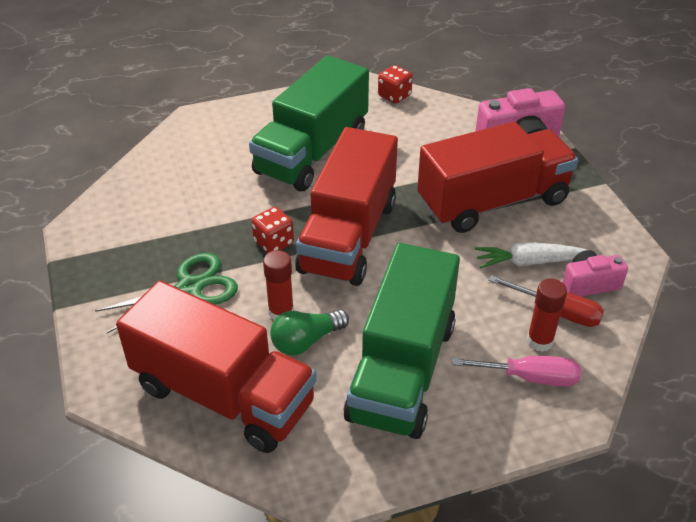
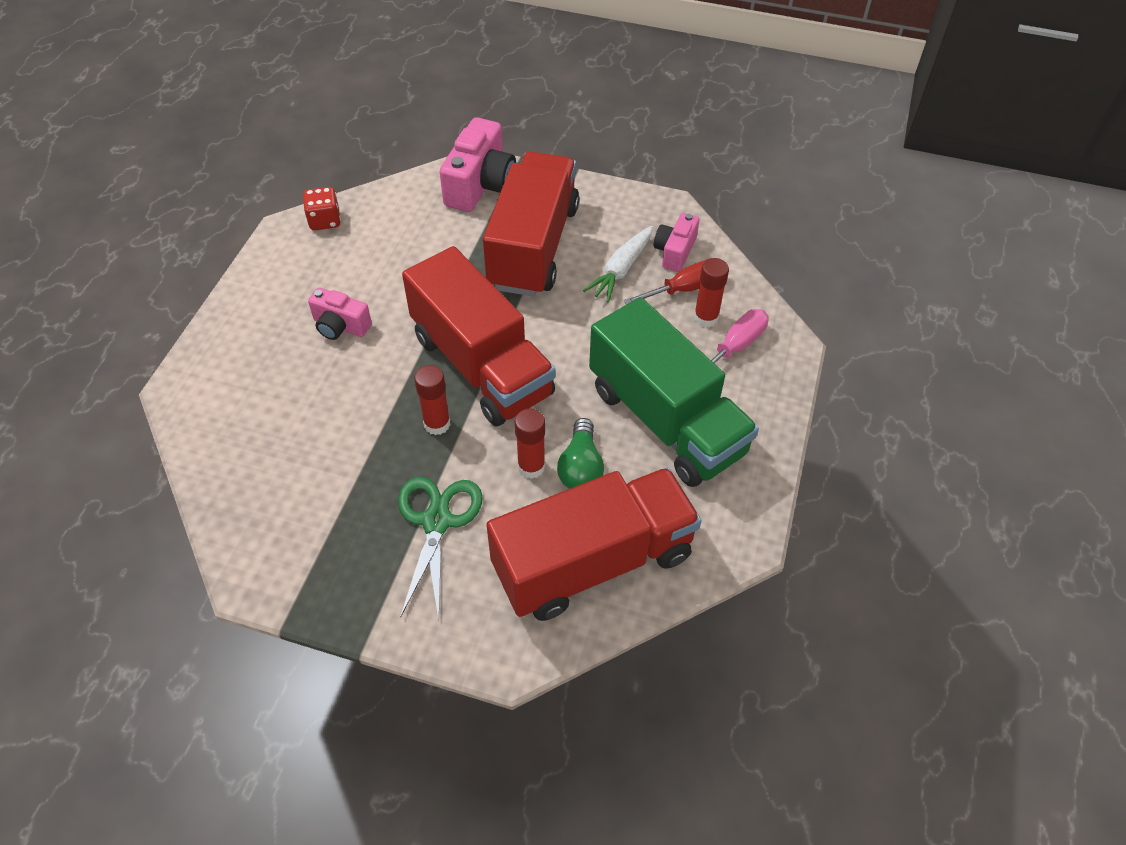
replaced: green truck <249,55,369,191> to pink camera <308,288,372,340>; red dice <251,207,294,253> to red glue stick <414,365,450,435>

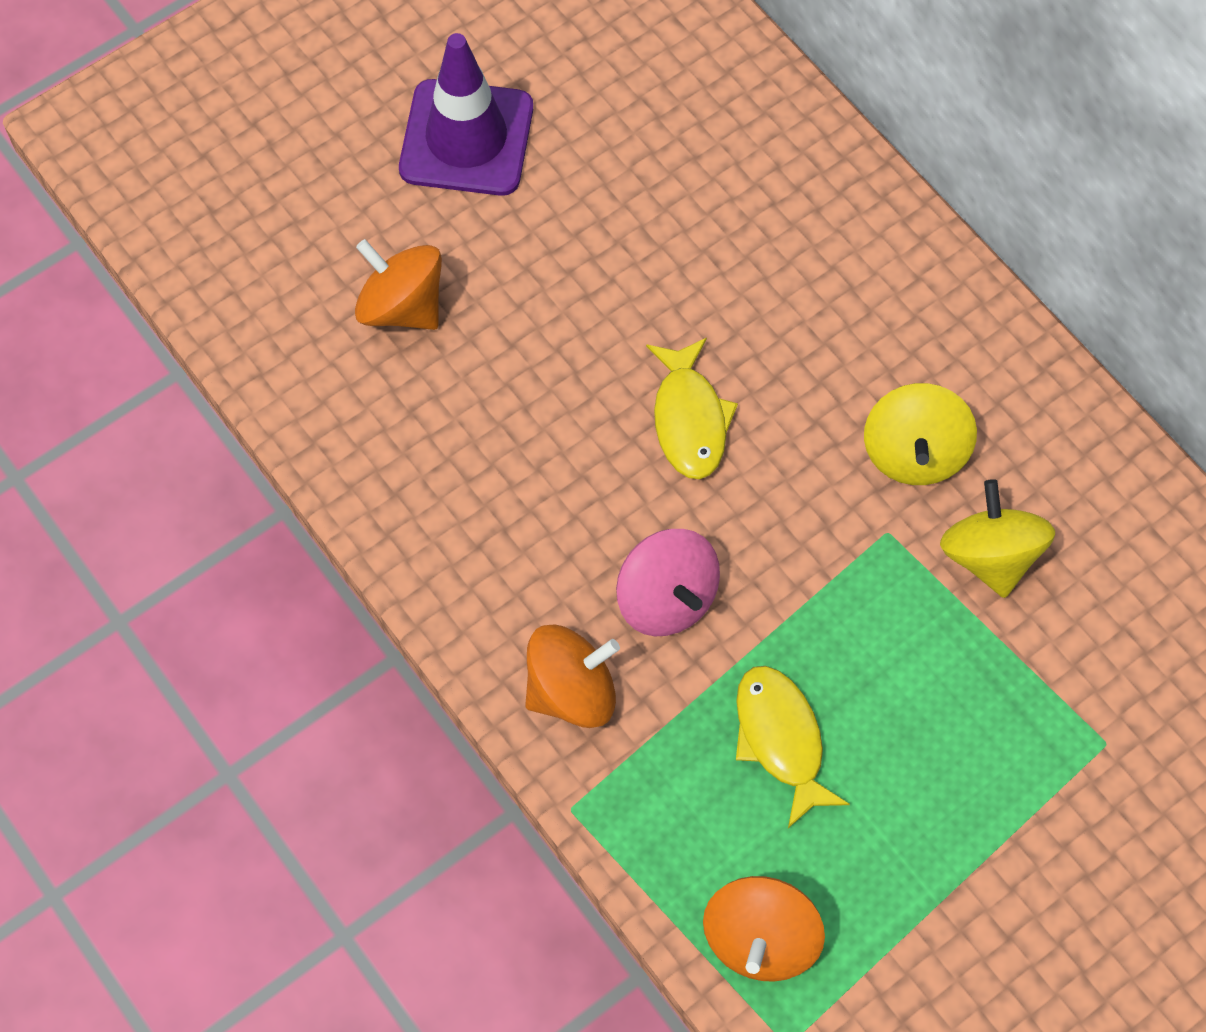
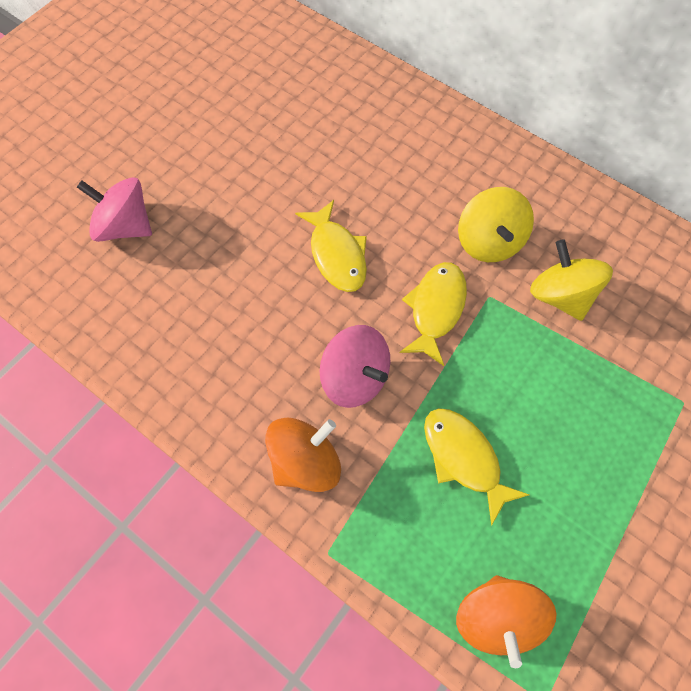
removed: purple traffic cone <399,33,533,196>
added: yellow fish <400,262,467,366>
recoloured: orange spinning top <355,239,442,330> to pink spinning top <77,177,152,242>

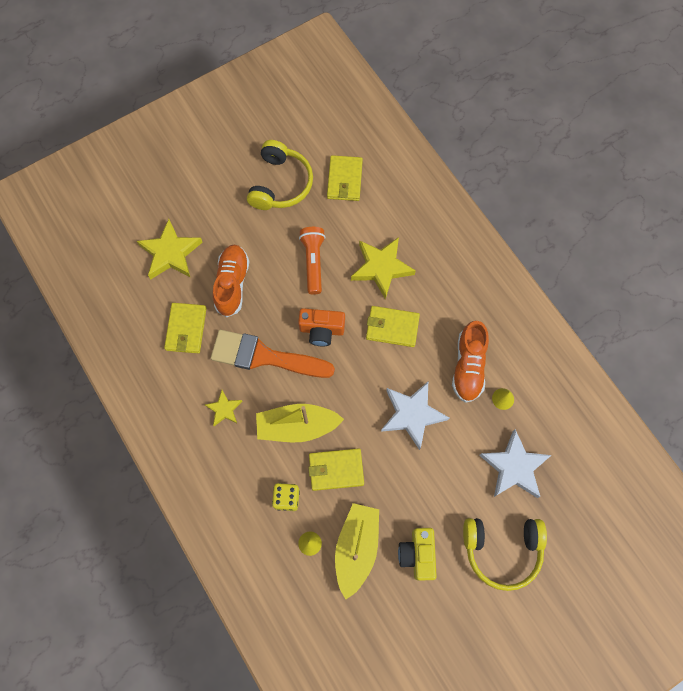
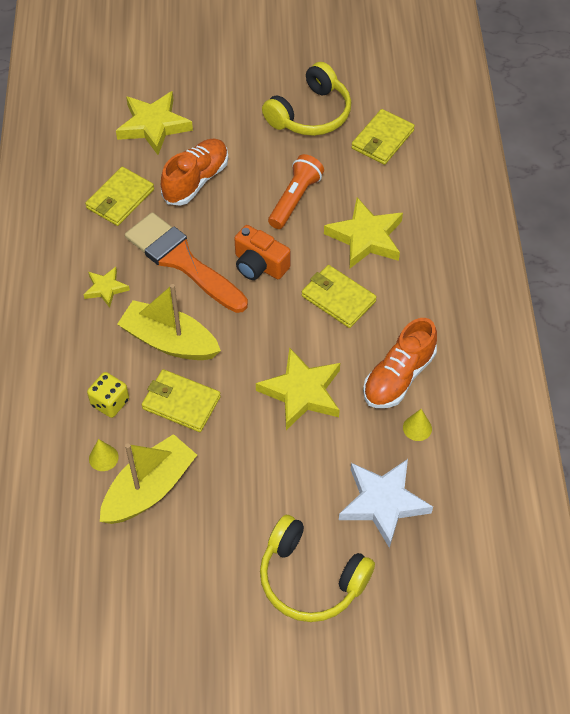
removed: yellow camera <398,528,437,580>
recoloured: white star <381,382,449,450> to yellow star <256,347,340,430>

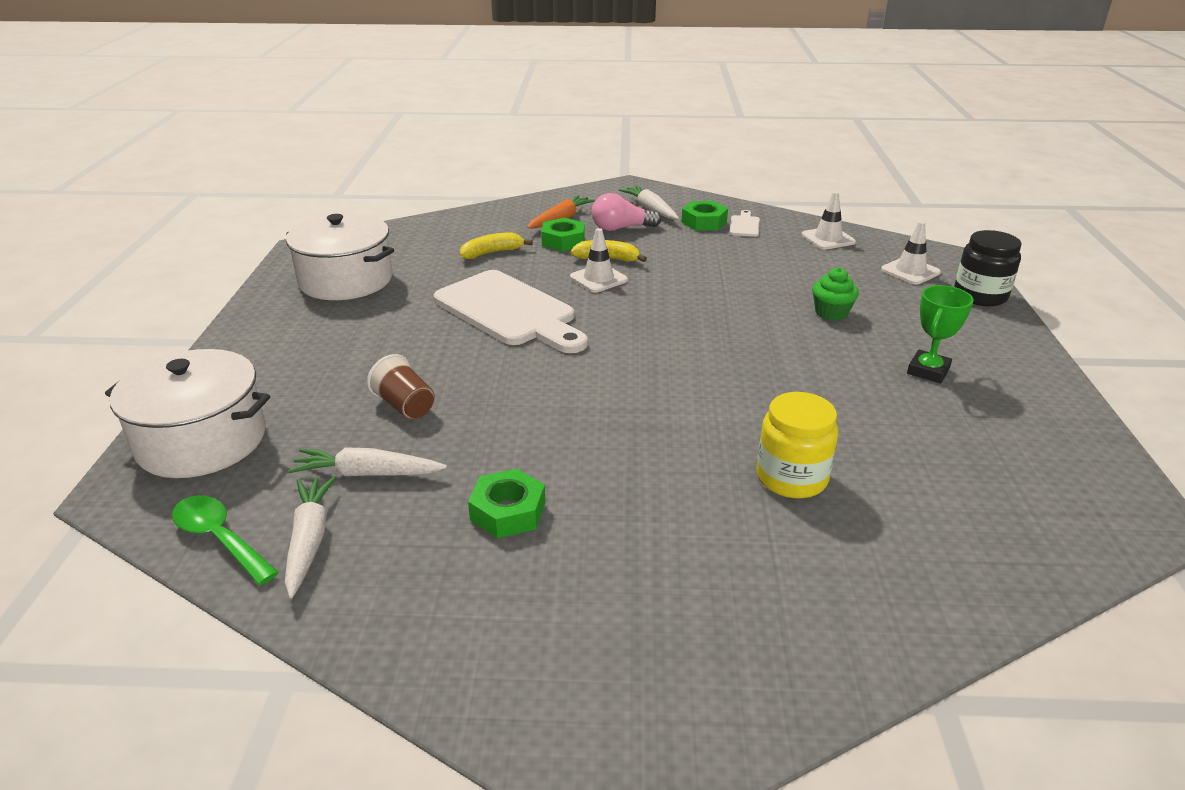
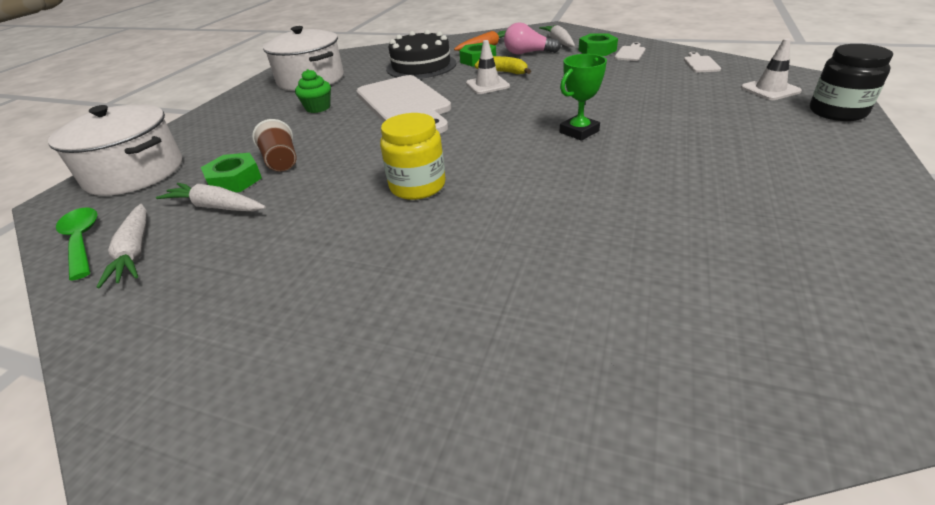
moved: green nut <468,469,545,538> to <201,153,262,192>; yellow jar <756,392,838,498> to <380,113,446,200>; green cupcake <812,268,859,321> to <295,69,331,113>; green trophy <907,285,974,383> to <560,54,607,141>
replaced: yellow banana <460,232,533,259> to black cake <386,30,456,79>; white traffic cone <801,191,856,250> to white cutting board <684,52,721,72>
turned: white carrot <284,476,336,598> = <97,204,147,288> 150 degrees clockwise

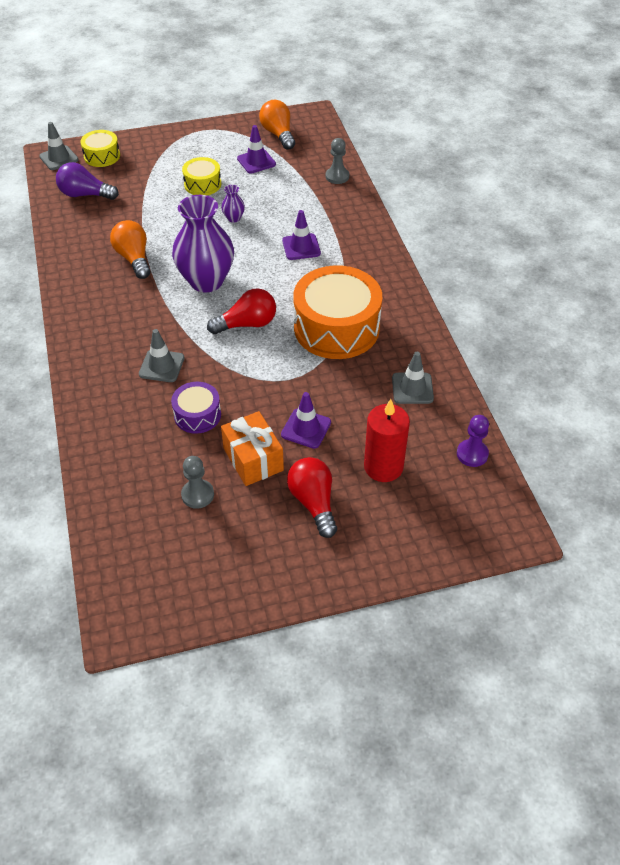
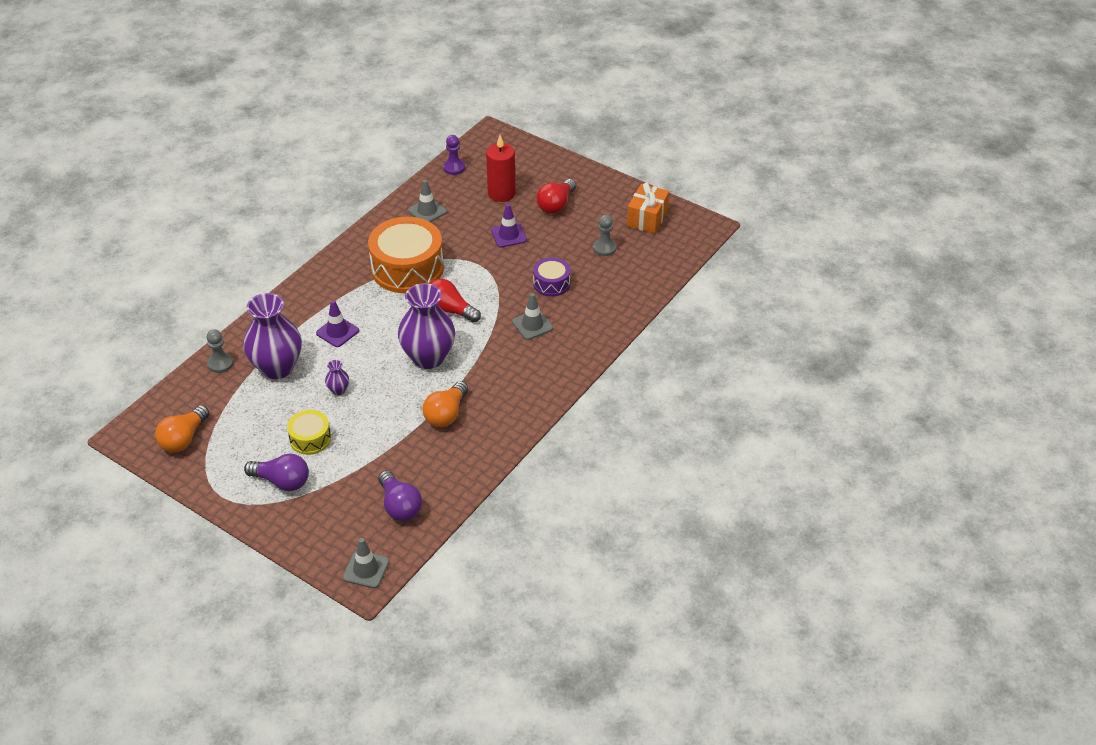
removed: yellow drum <80,130,120,167>; purple traffic cone <237,125,276,173>
added: purple vase <243,293,302,379>; purple light bulb <244,454,309,491>
moved: orange gift <221,411,284,486> to <627,182,669,234>

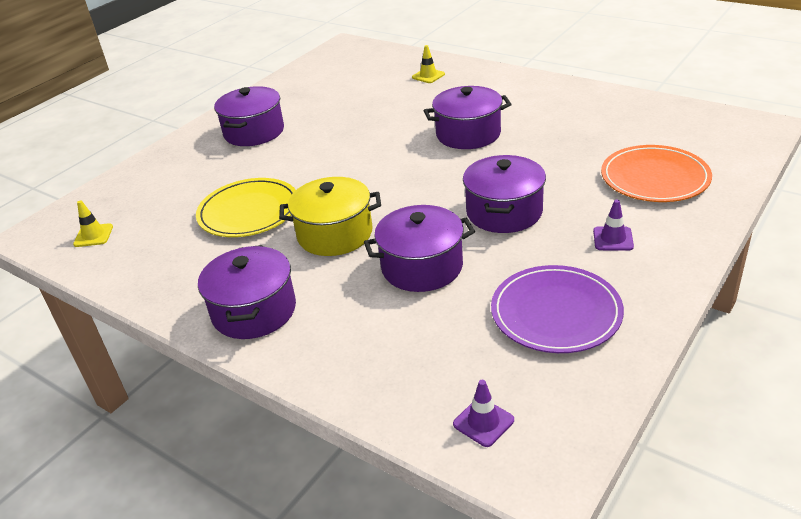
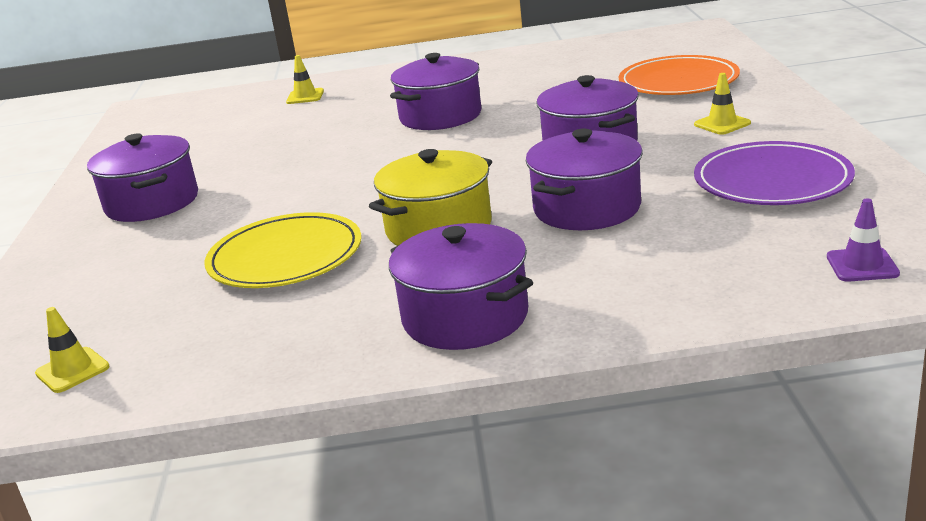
recoloured: purple traffic cone <593,200,634,251> to yellow traffic cone <694,73,751,135>

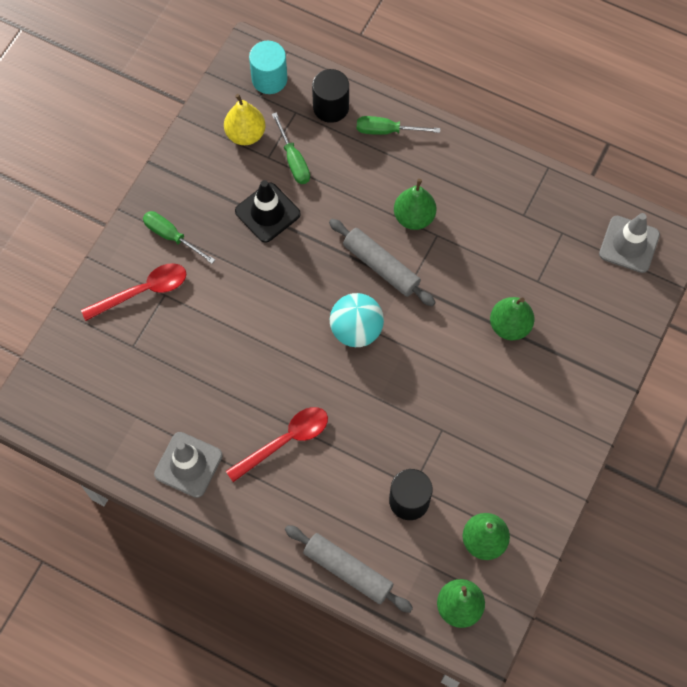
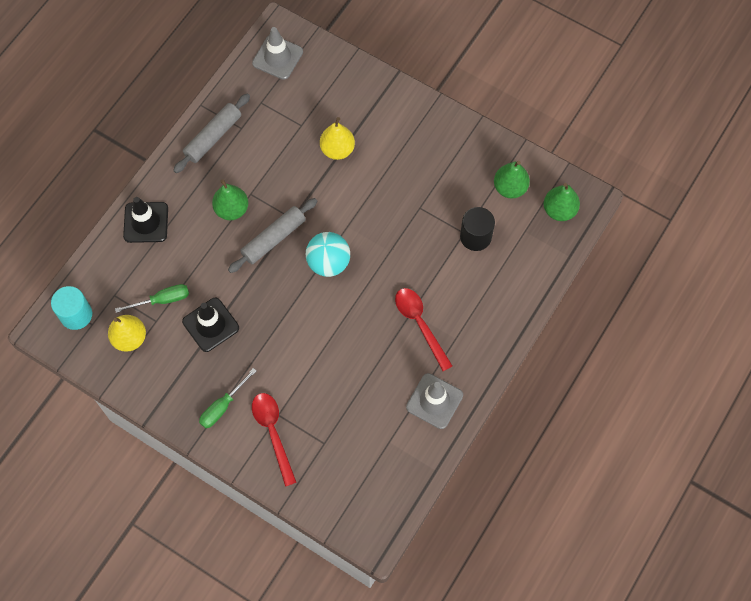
removed: black cylinder <312,69,349,123>
moved: grey rolling pin <285,525,413,613> to <173,93,250,173>
replaced: green screwdriver <357,116,440,135> to black traffic cone <123,197,168,243>
recoloured: green pear <490,297,534,340> to yellow pear <320,117,355,160>

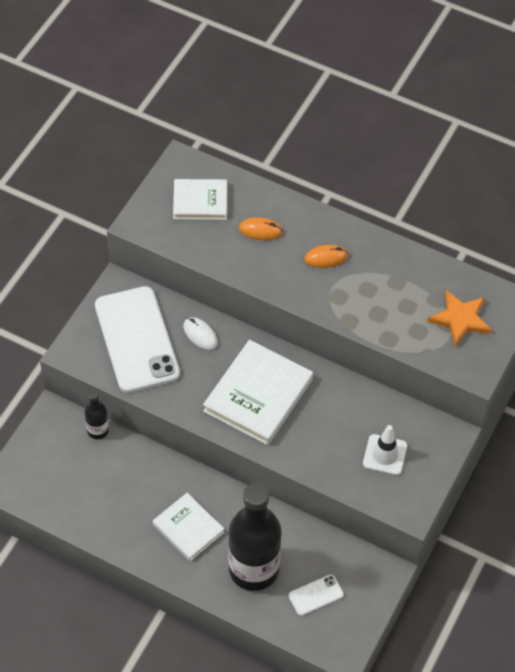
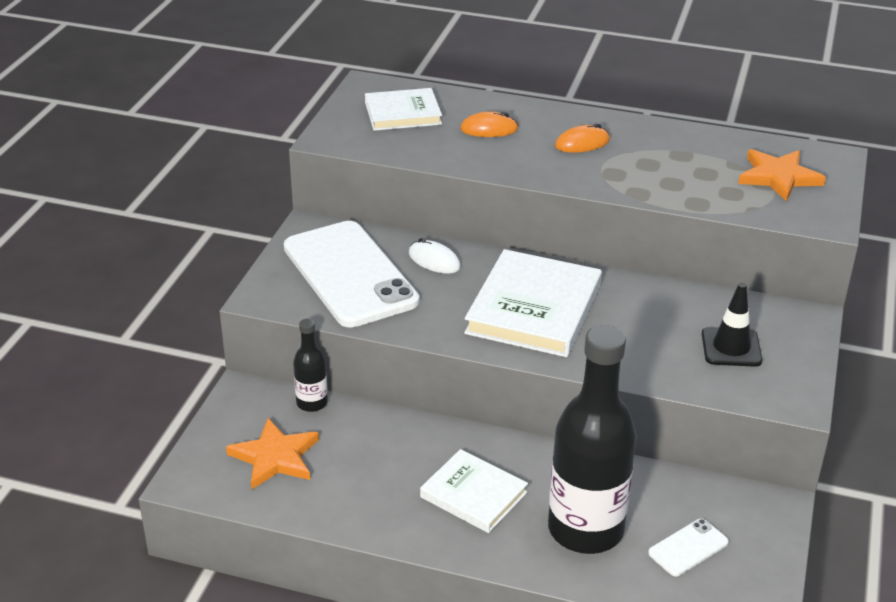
added: orange star <226,418,319,489>
recoloured: white traffic cone <363,425,407,475> to black traffic cone <702,283,762,367>

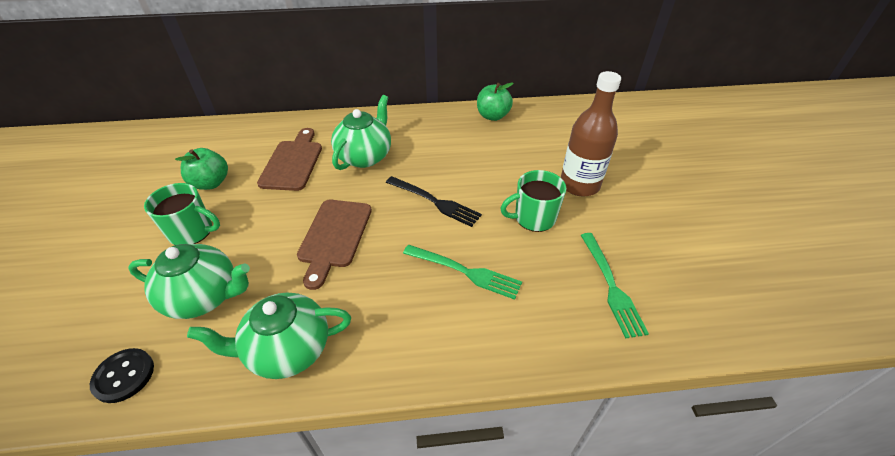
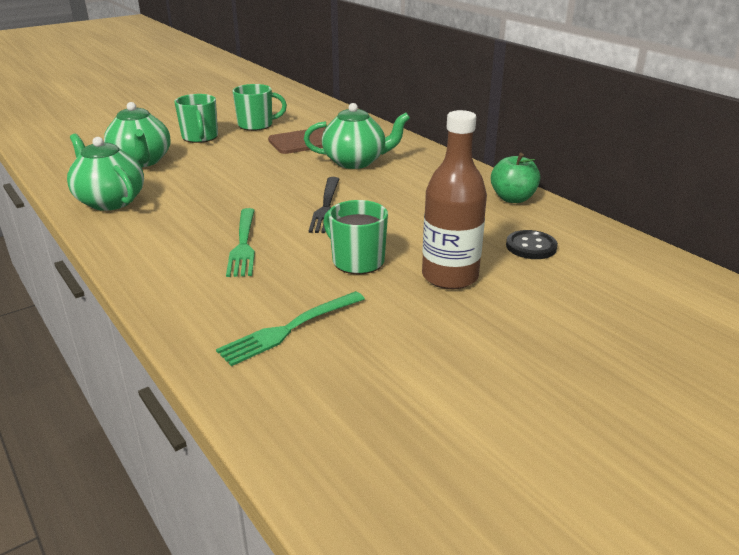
removed: brown cutting board <297,200,372,290>
moved: black button <90,348,154,403> to <506,230,558,259>
replaced: green apple <175,148,228,190> to green mug <232,84,287,131>

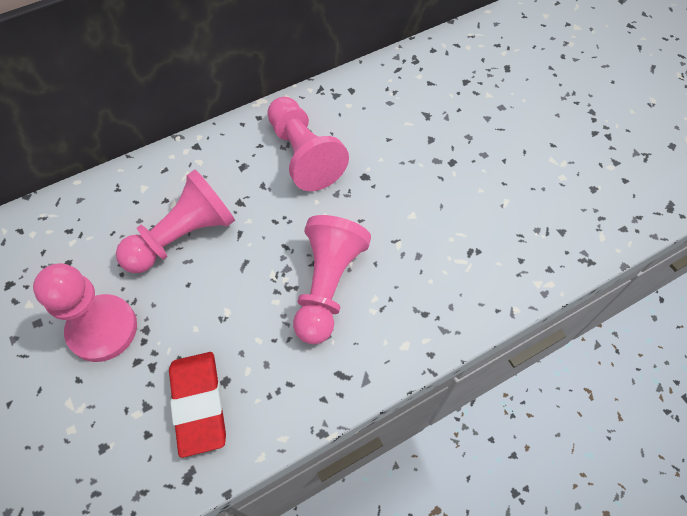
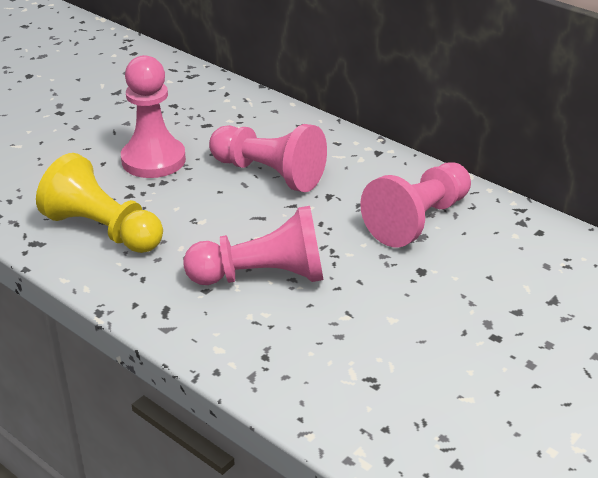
replaced: red eraser <169,352,226,458> to yellow pawn <36,153,163,253>

